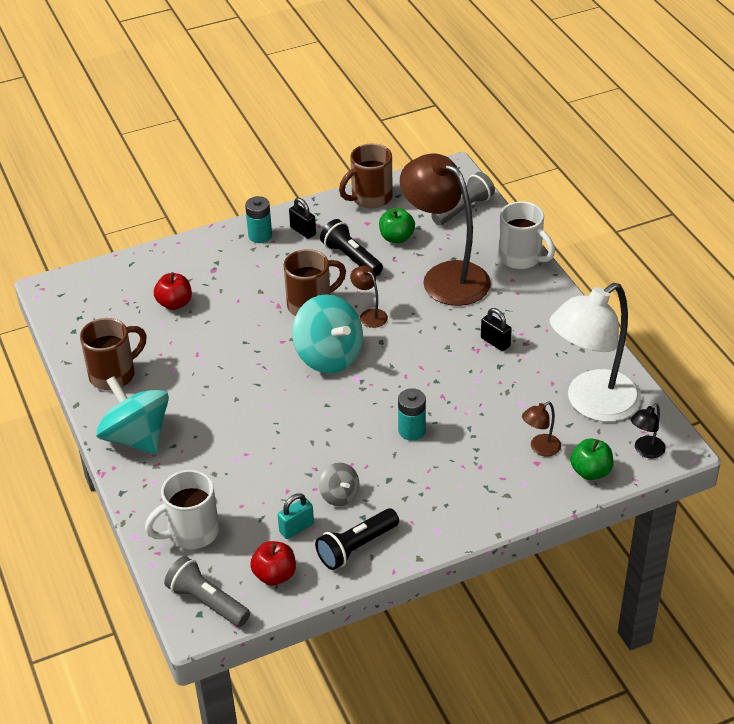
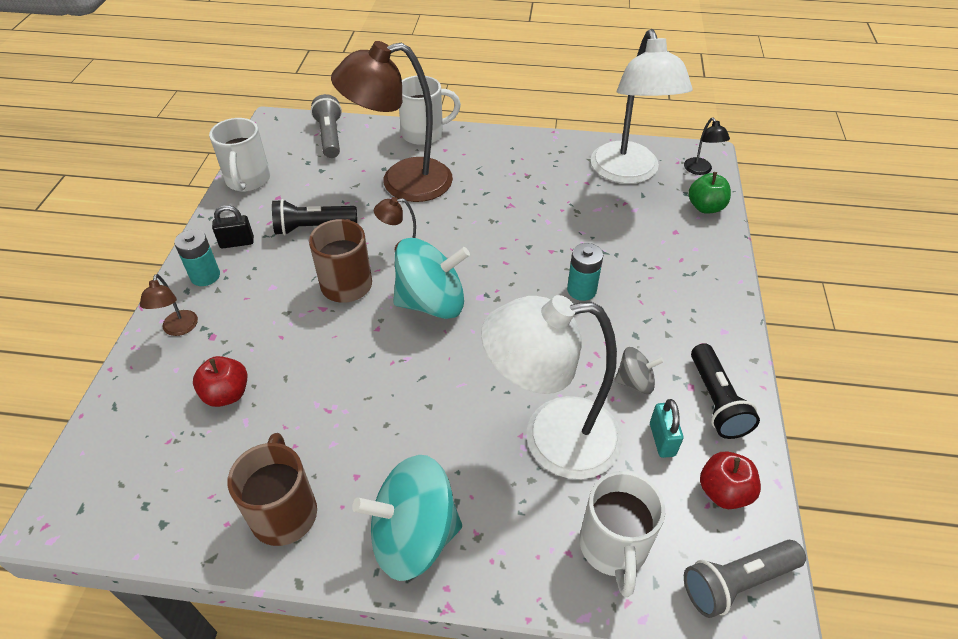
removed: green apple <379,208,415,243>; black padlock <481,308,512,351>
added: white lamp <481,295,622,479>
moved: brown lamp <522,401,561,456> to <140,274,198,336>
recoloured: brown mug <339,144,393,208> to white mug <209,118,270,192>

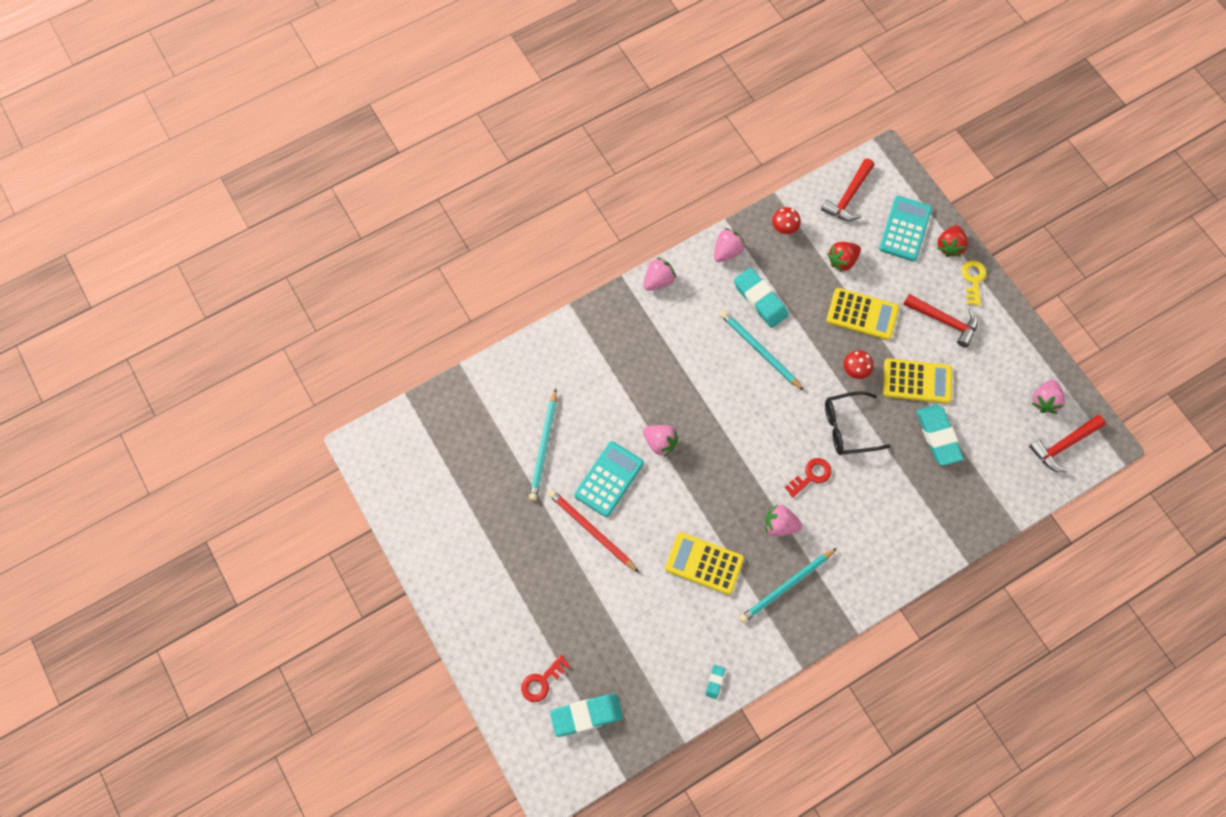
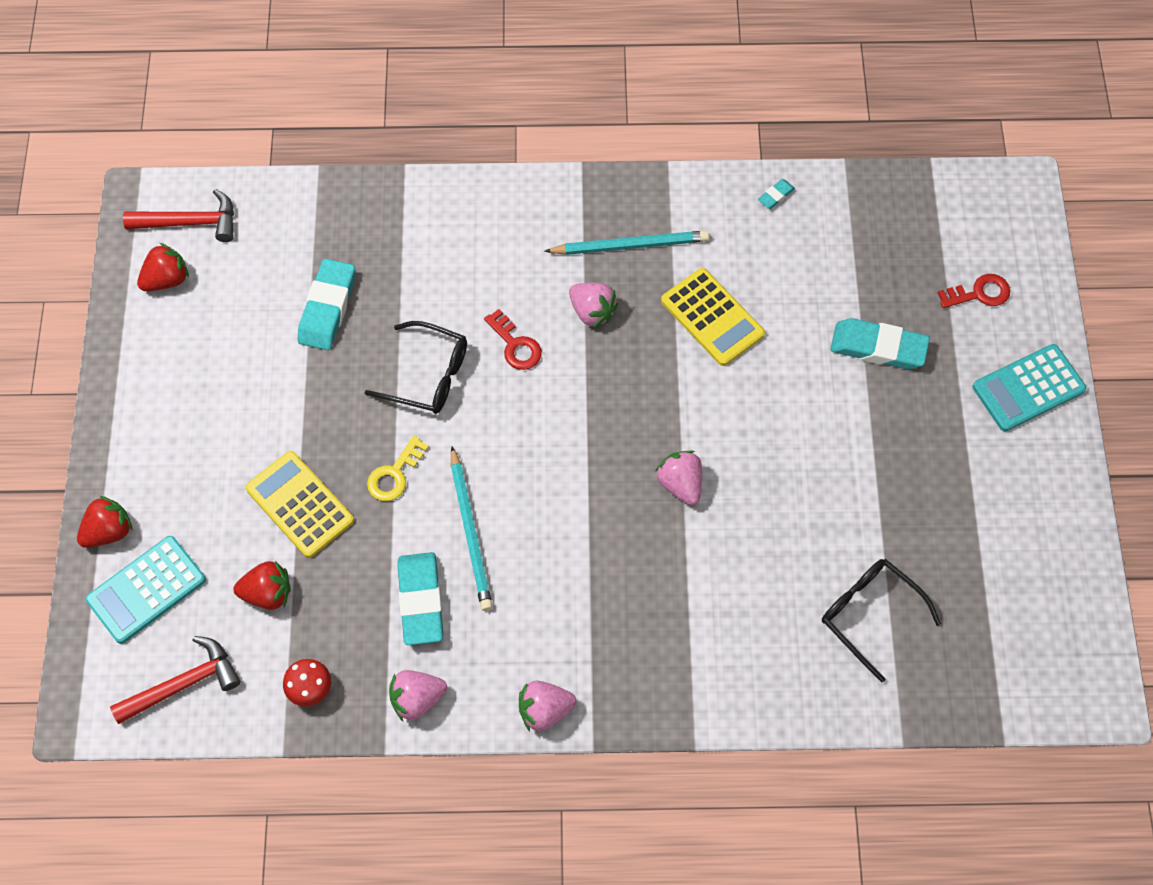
removed: turquoise pencil <529,389,557,501>; red pencil <548,490,639,572>; red mushroom <844,350,873,379>; yellow calculator <883,358,952,404>; red hammer <903,294,978,348>
added: black glasses <822,559,941,682>
moved: turquoise eraser <550,694,623,737> to <830,318,930,369>; turquoise calculator <574,441,644,517> to <973,344,1086,431>; yellow key <962,261,986,306> to <367,436,429,501>
recoloured: pink strawberry <1031,380,1065,414> to red strawberry <137,243,189,291>
turned: red key <785,458,832,498> = <484,309,542,370> 120 degrees counterclockwise

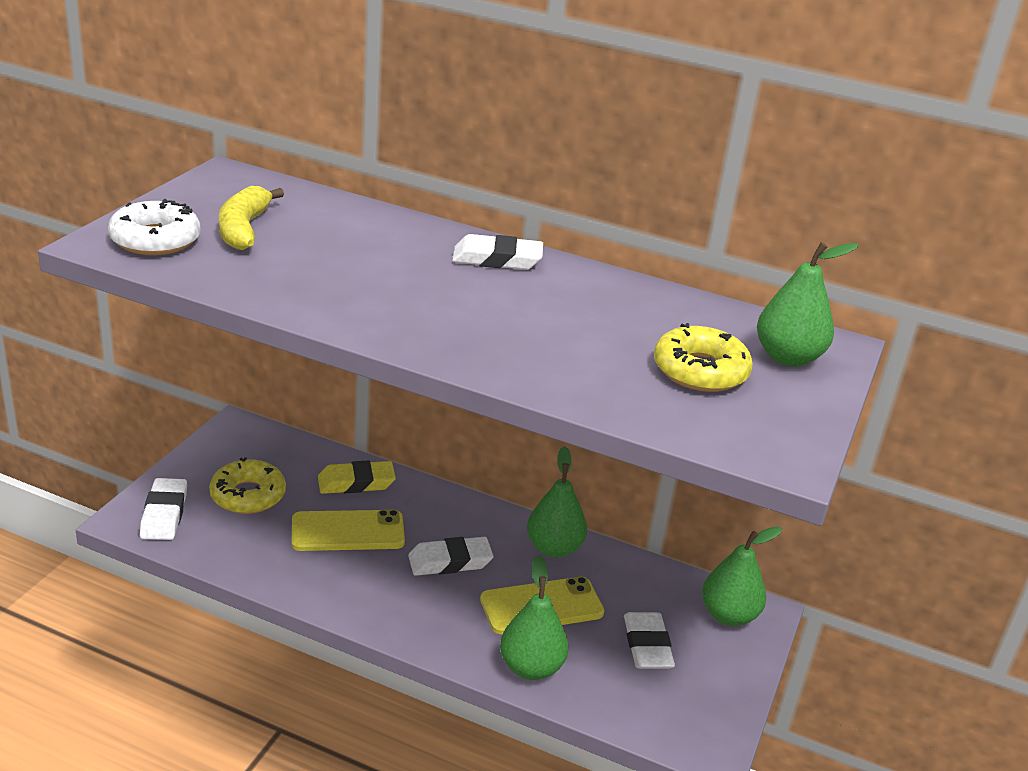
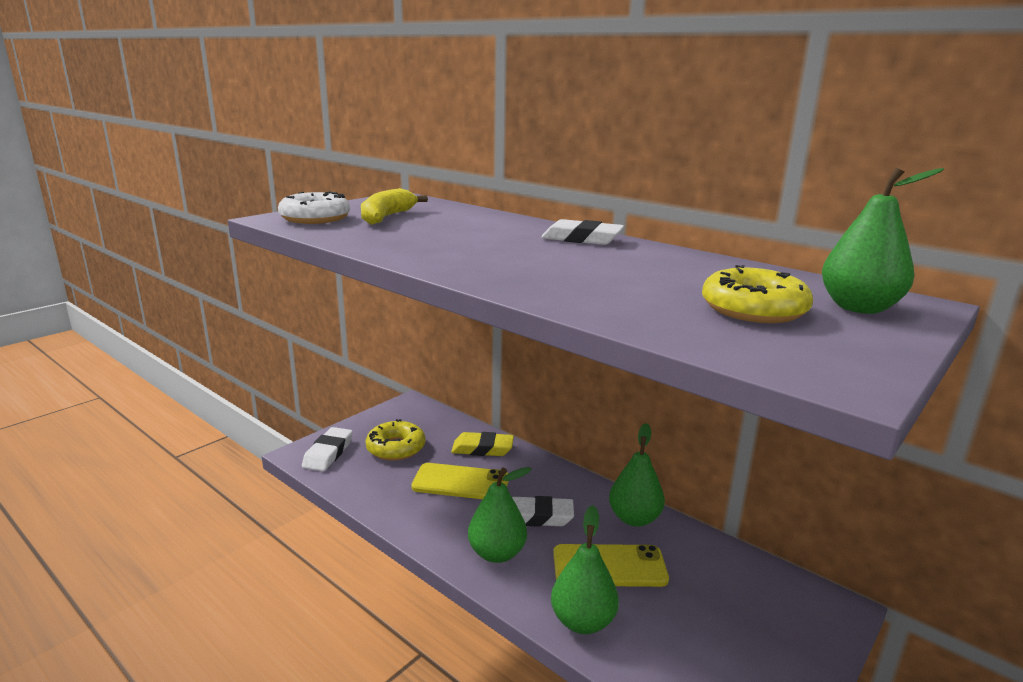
removed: white eraser <624,612,675,669>
moved: green pear <702,527,782,626> to <468,467,532,563>

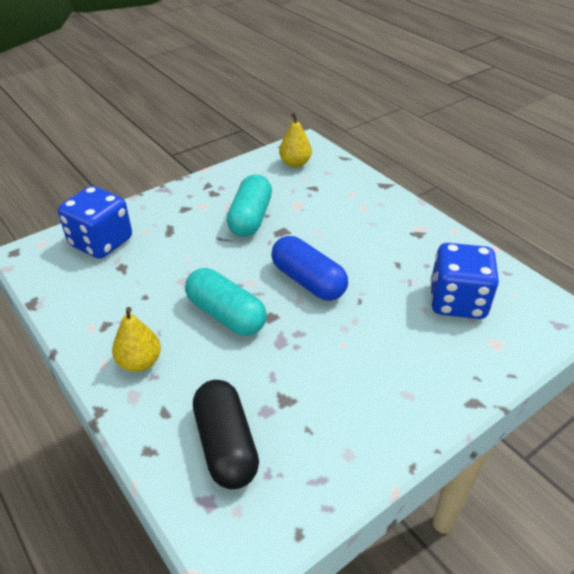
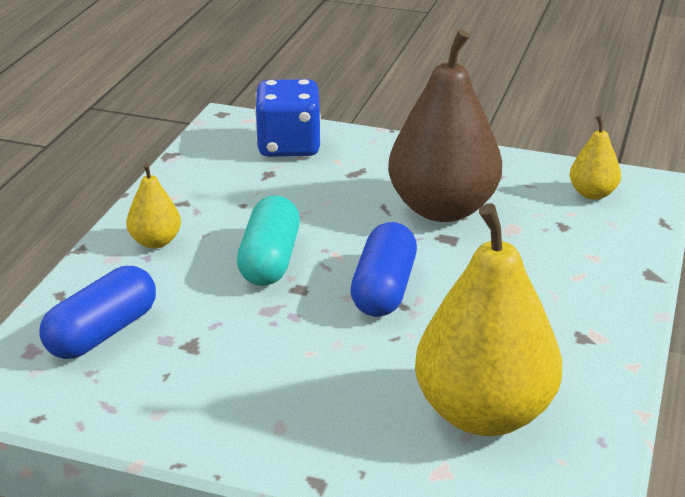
replaced: turquoise capsule <227,174,272,237> to brown pear <388,30,502,222>; blue dice <430,243,499,319> to yellow pear <415,203,562,436>
recoloured: black capsule <193,380,259,489> to blue capsule <39,266,156,359>

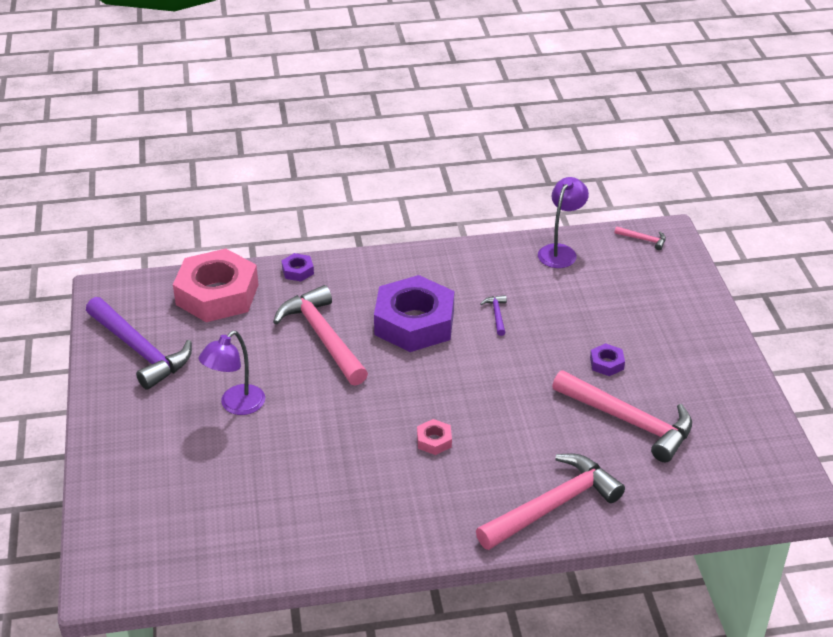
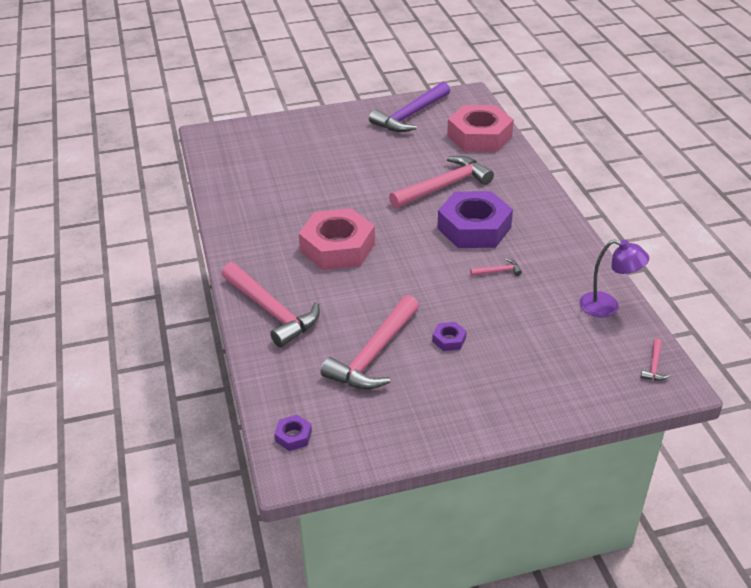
removed: purple lamp <199,331,265,415>
moved: purple nut <281,253,314,281> to <274,415,312,451>
recoloured: purple hammer <480,295,507,336> to pink hammer <470,258,522,276>
resized: pink nut <417,419,452,455> = <299,208,375,270> x2.47

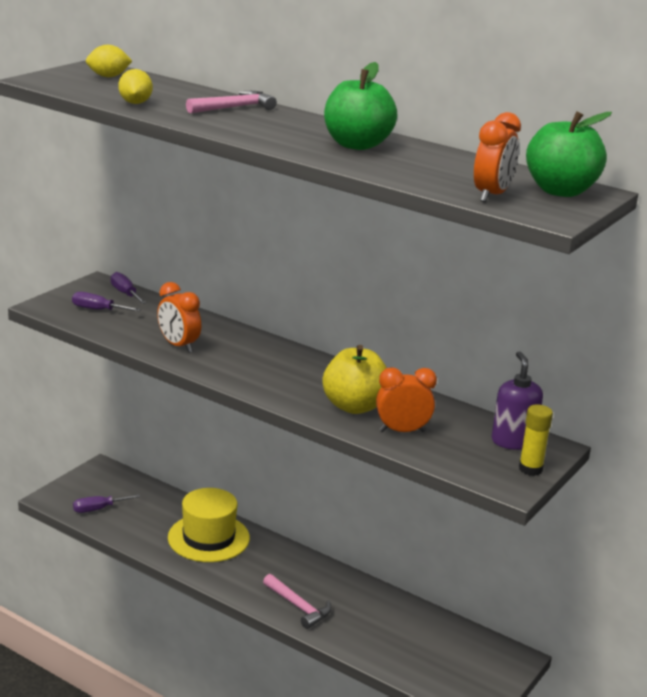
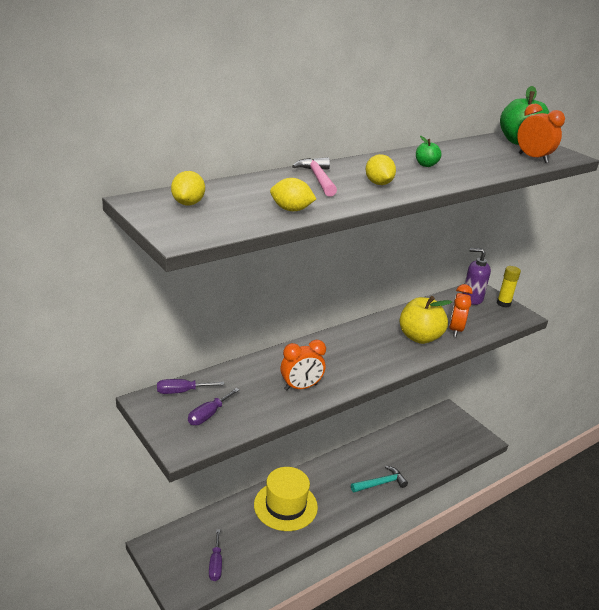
added: yellow lemon <366,154,396,185>
recoloured: pink hammer <263,574,332,629> to turquoise hammer <351,466,408,492>
resized: green apple <324,62,397,150> = <416,136,442,167> x0.47

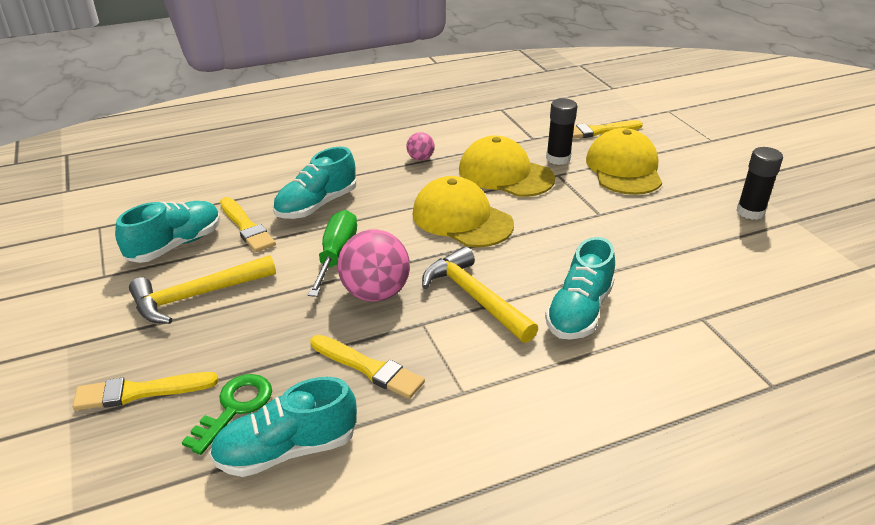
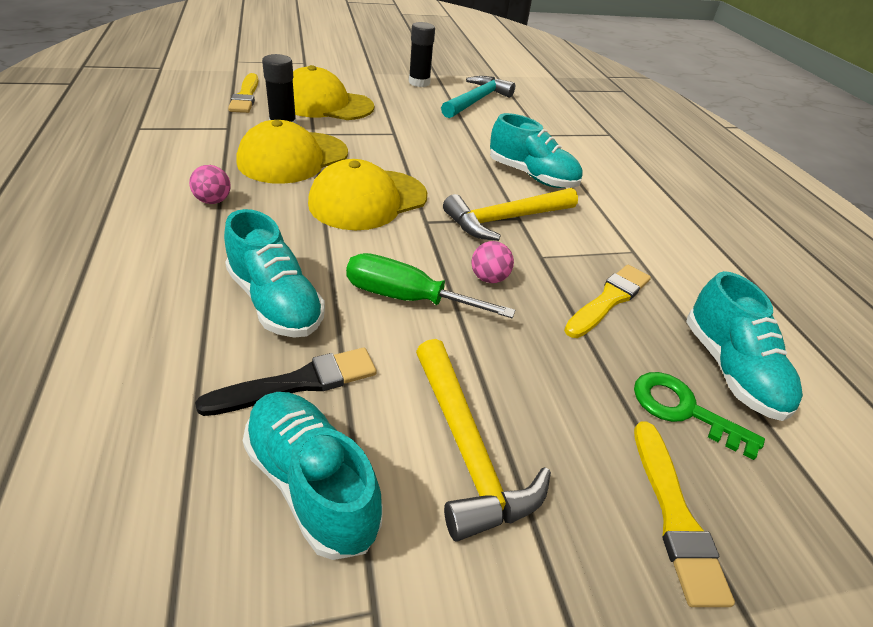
added: turquoise hammer <441,76,515,118>
recoloured: yellow brush <220,197,276,252> to black brush <195,347,377,416>
resized: pink ball <338,230,410,302> = <471,241,514,283> x0.51

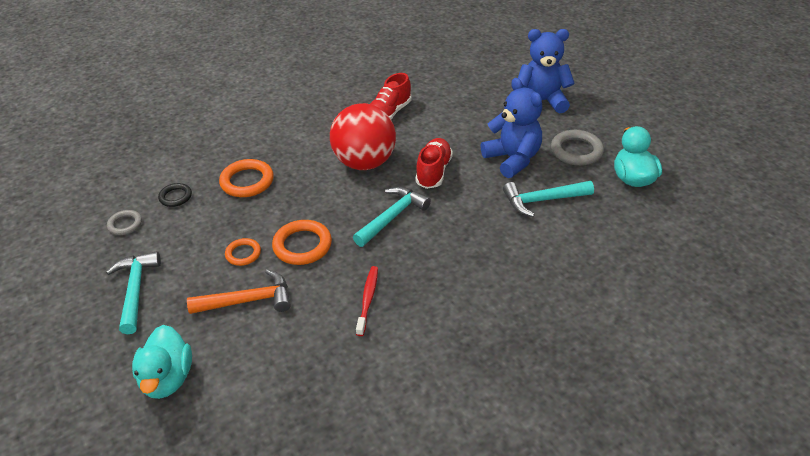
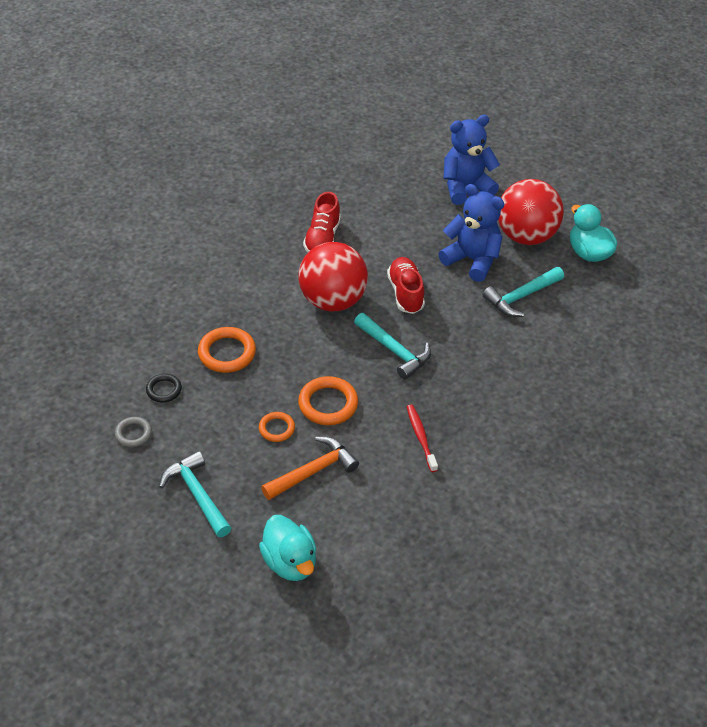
replaced: grey ring <551,130,604,166> to red ball <498,179,564,245>
turned: turquoise hammer <353,187,431,247> = <354,313,431,380> 120 degrees clockwise

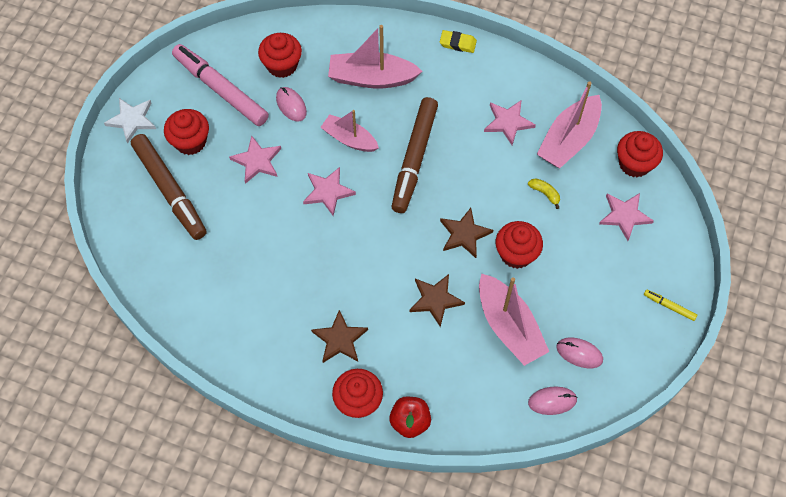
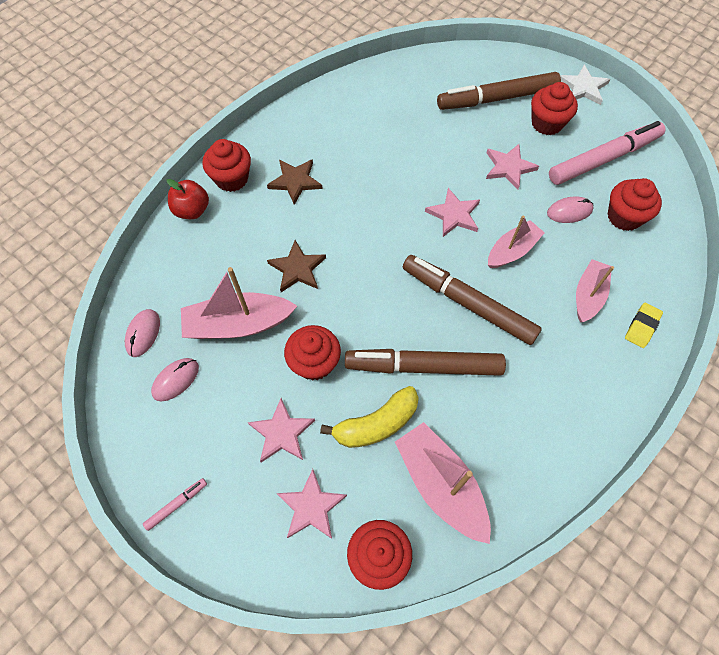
removed: brown star <440,208,493,258>
added: brown marker <345,349,506,376>
moved: yellow eraser <440,30,477,53> to <625,303,663,348>; pink star <484,100,536,145> to <248,398,315,463>
recoloured: yellow marker <644,289,697,321> to pink marker <143,478,207,531>
resized: pink boat <328,25,423,89> = <576,259,614,322> x0.66; yellow banana <528,178,560,209> = <320,386,419,448> x2.01

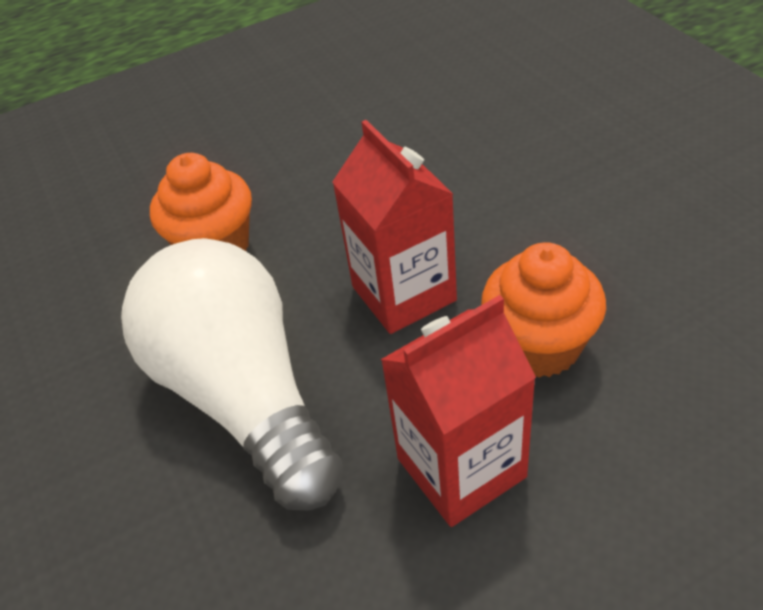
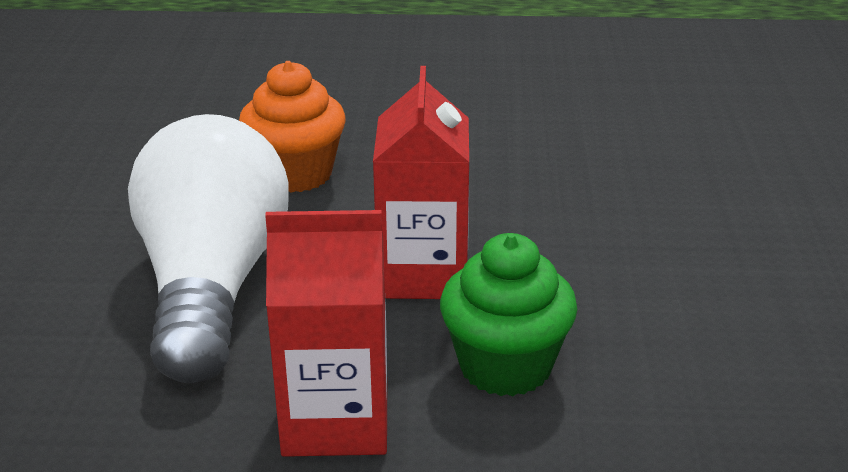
recoloured: orange cupcake <481,242,606,378> to green cupcake <440,233,578,396>

